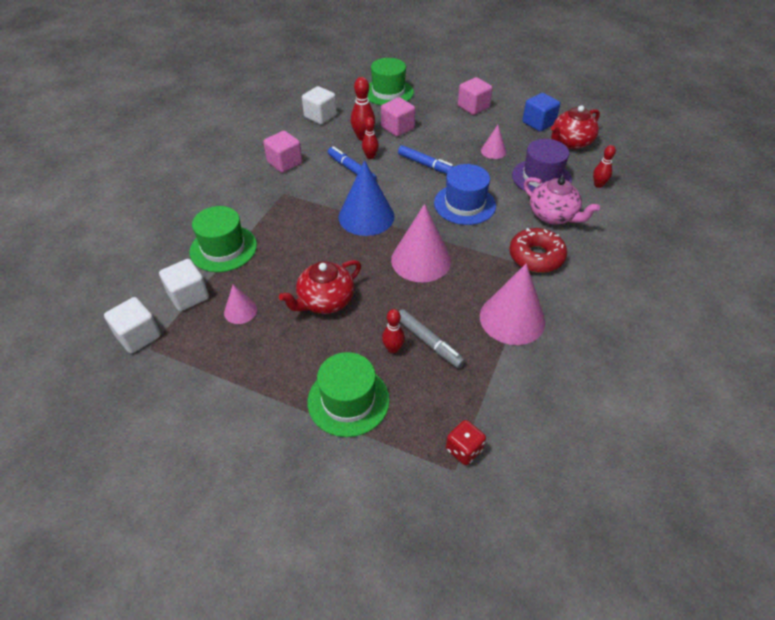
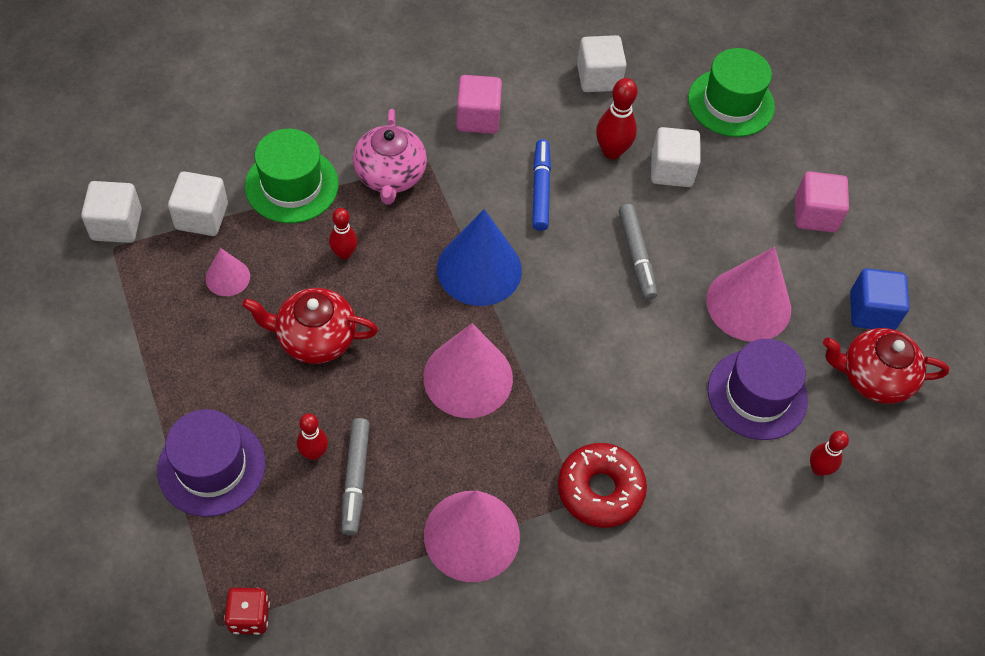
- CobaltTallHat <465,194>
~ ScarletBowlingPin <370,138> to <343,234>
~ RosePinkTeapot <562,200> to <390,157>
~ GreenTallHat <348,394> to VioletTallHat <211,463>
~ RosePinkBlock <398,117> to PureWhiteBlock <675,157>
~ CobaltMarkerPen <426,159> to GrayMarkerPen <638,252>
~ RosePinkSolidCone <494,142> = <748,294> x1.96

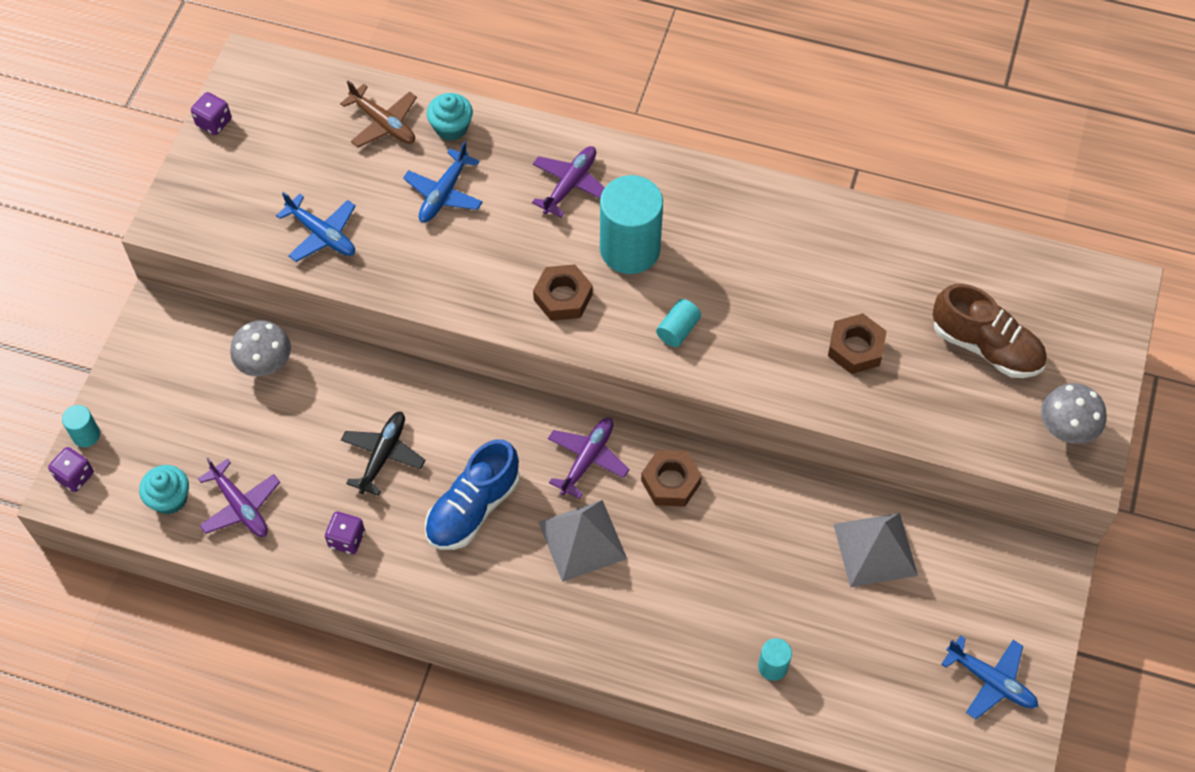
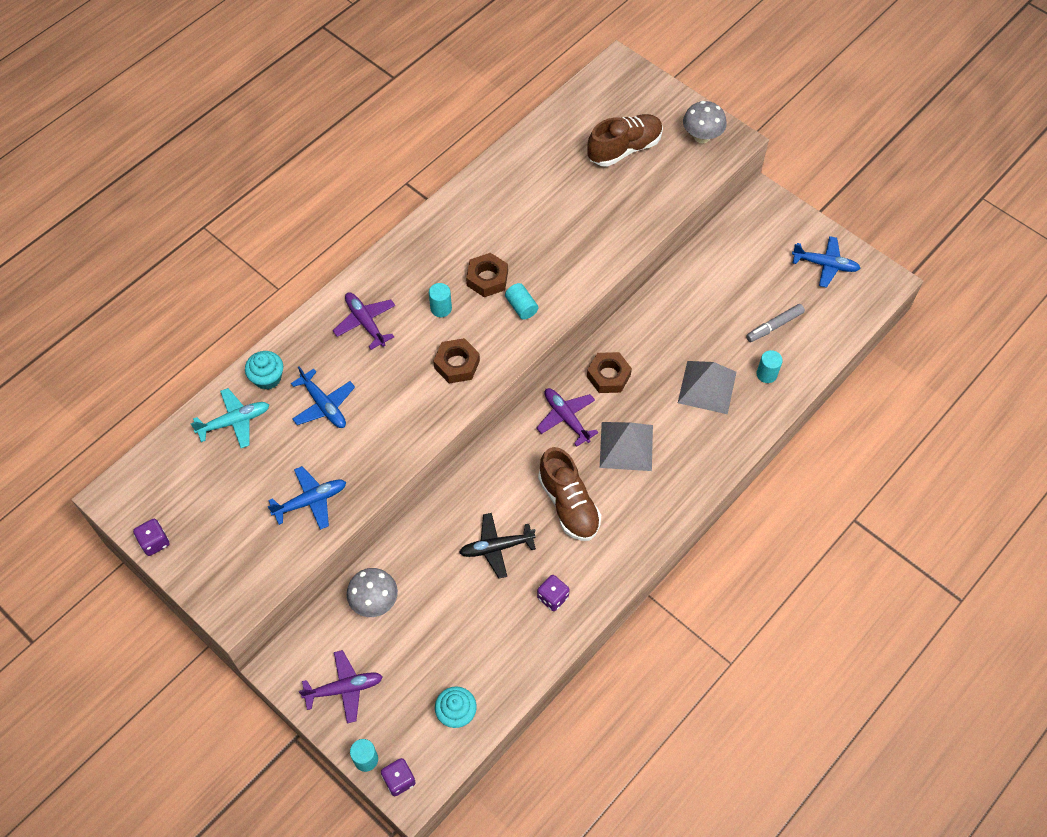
+ GrayMarkerPen <775,323>
~ VioletAeroplane <239,497> to <341,687>
~ RussetHexNut <857,343> to <487,275>
~ GrayPyramidShape <875,550> to <707,387>
~ RussetAeroplane <378,113> to TealAeroplane <229,418>
~ CobaltSneaker <472,494> to RussetSneaker <569,494>
~ JetBlackAeroplane <383,454> = <497,546> 60 degrees counterclockwise
~ CobaltAeroplane <989,677> = <826,262> 45 degrees clockwise
~ TealSolidCylinder <631,224> = <440,300> x0.46

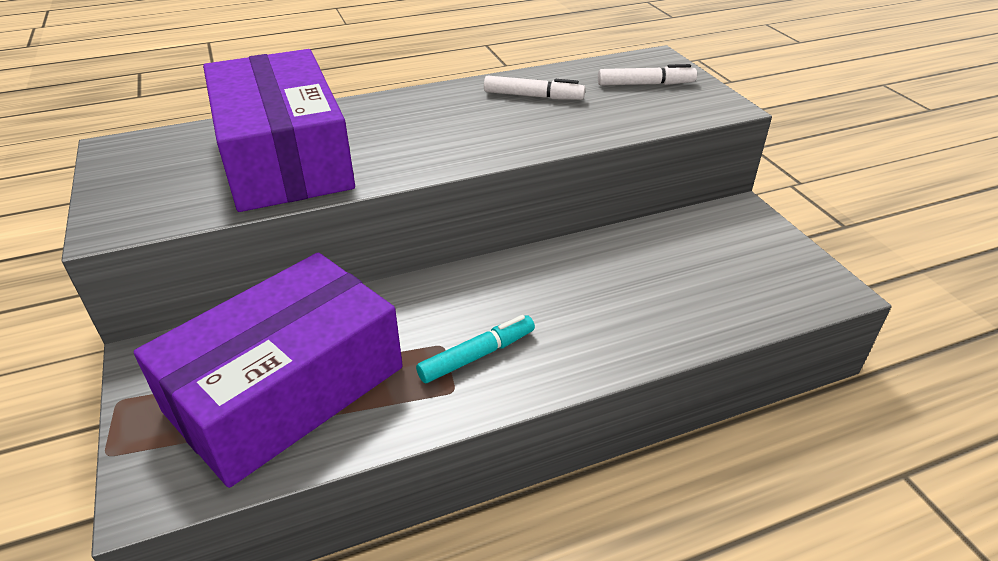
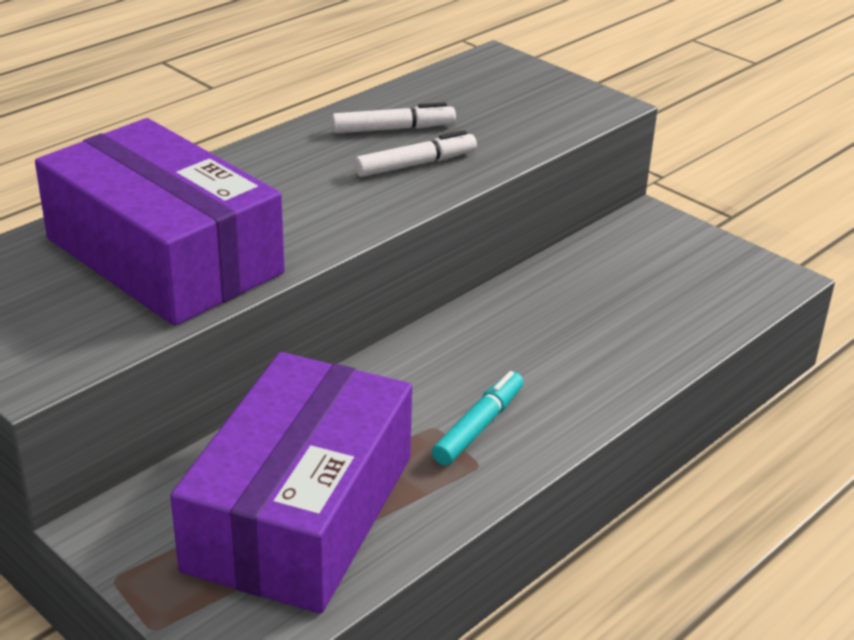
~ PureWhiteMarkerPen <647,74> to <415,153>

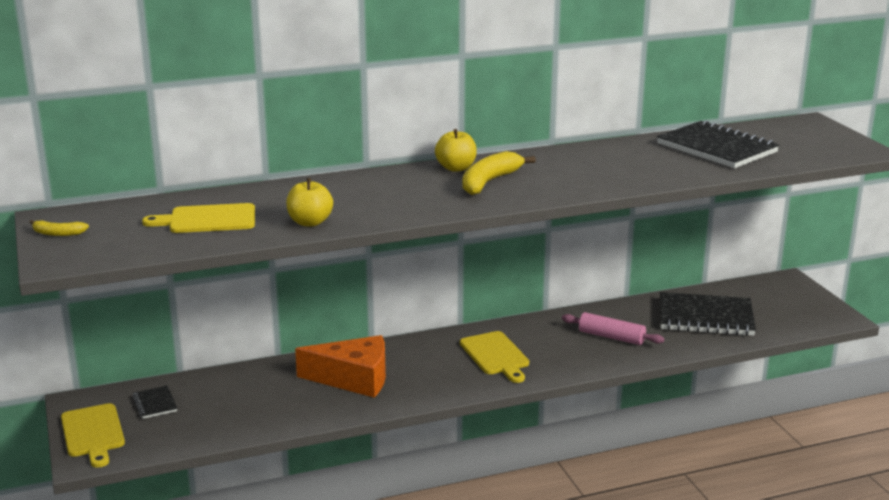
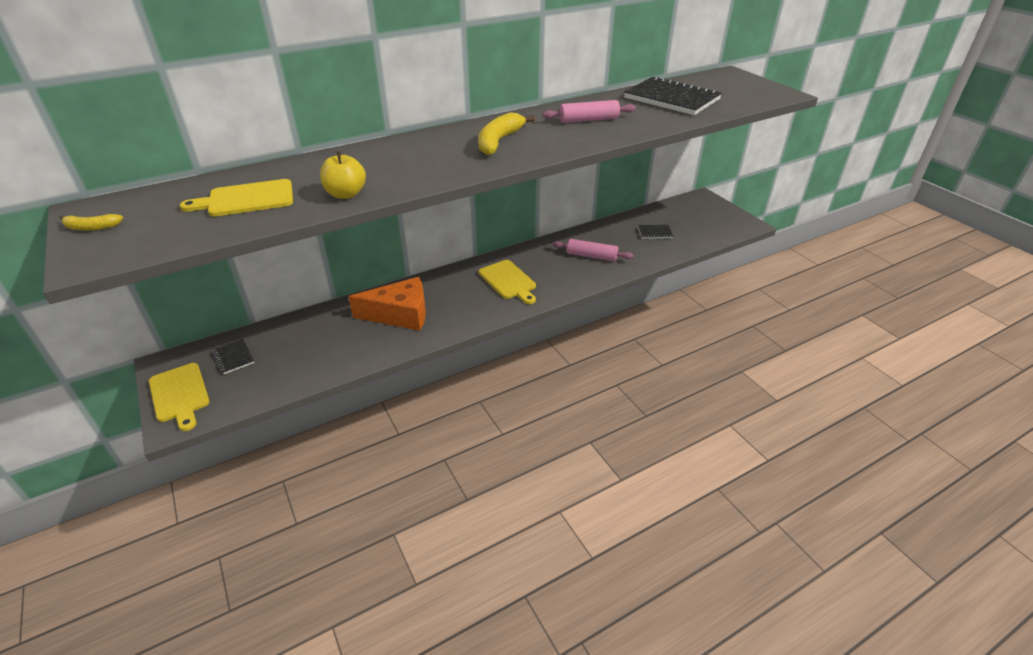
- GoldenAppleFruit <456,150>
+ RosePinkRollingPin <589,111>
~ JetBlackExerciseBook <708,314> = <655,232> x0.45

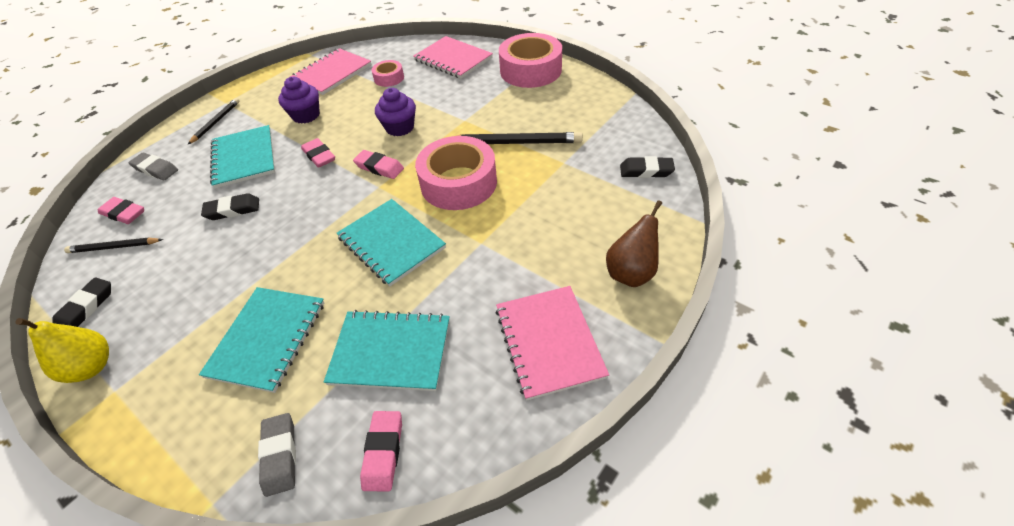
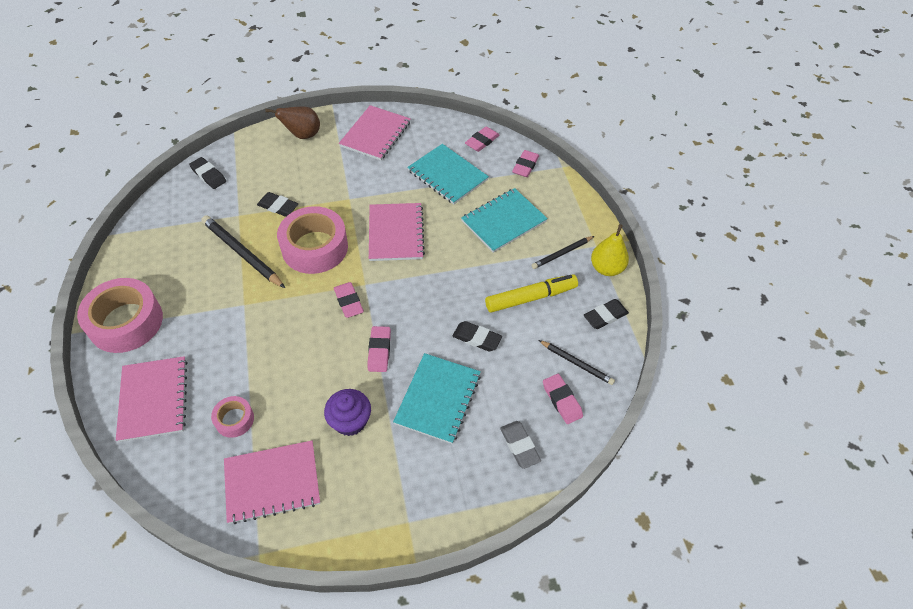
- VioletFairyCake <395,112>
+ JetBlackEraser <277,204>
+ GoldenMarkerPen <531,293>
~ JetBlackLeadPencil <214,121> to <562,252>
~ GrayEraser <277,455> to RosePinkEraser <525,163>
~ TealExerciseBook <391,242> to RosePinkExerciseBook <397,232>

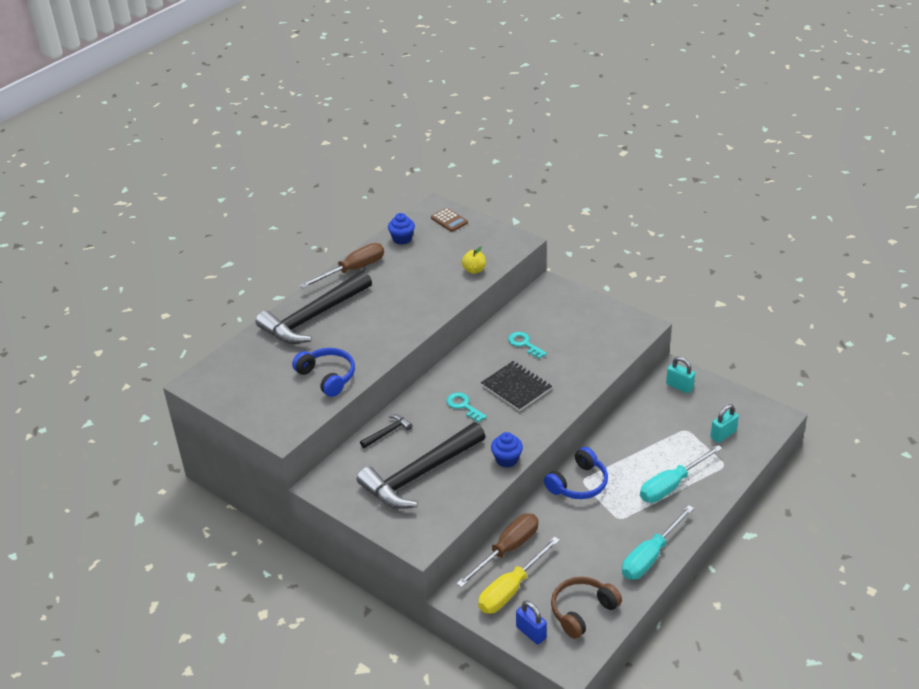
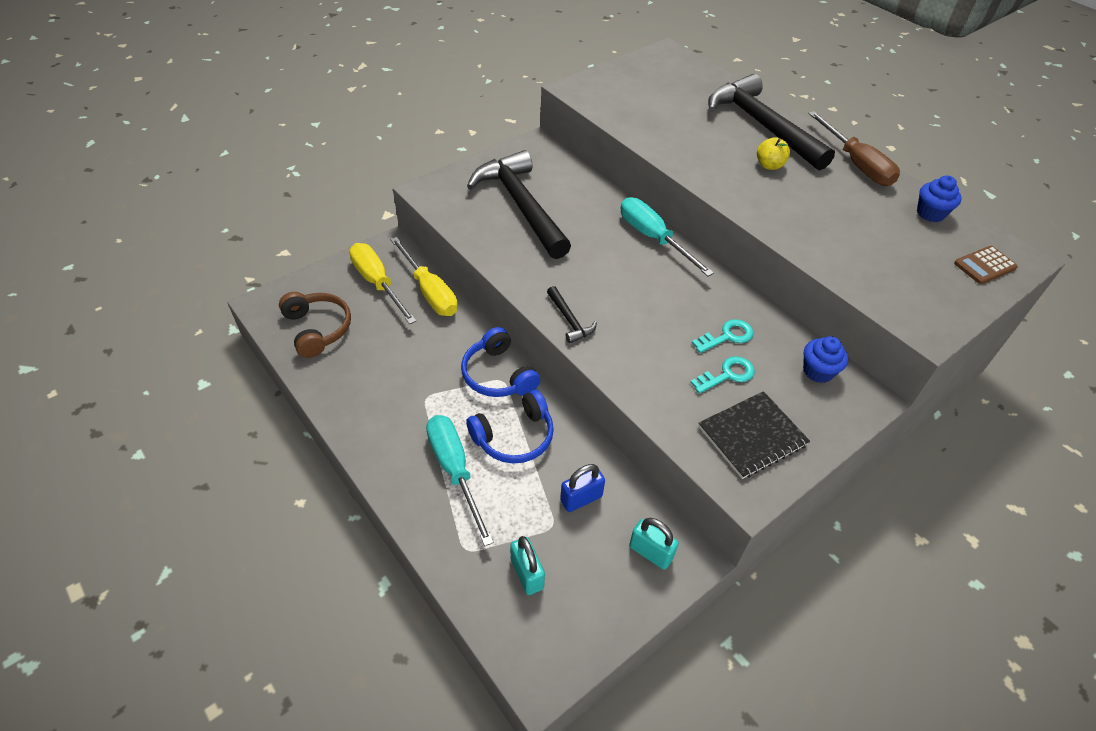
~ CobaltHeadphones <323,372> to <510,426>
~ JetBlackClawHammer <386,431> to <572,315>
~ TealKey <466,407> to <722,375>
~ GoldenAppleFruit <474,260> to <773,153>
~ JetBlackExerciseBook <516,386> to <754,435>
~ CobaltFairyCake <507,450> to <825,359>
~ CobaltLock <531,622> to <582,488>
~ TealFlatScrewdriver <658,542> to <667,237>
~ RussetFlatScrewdriver <497,551> to GoldenFlatScrewdriver <424,276>
~ TealLock <680,375> = <654,543> 75 degrees clockwise

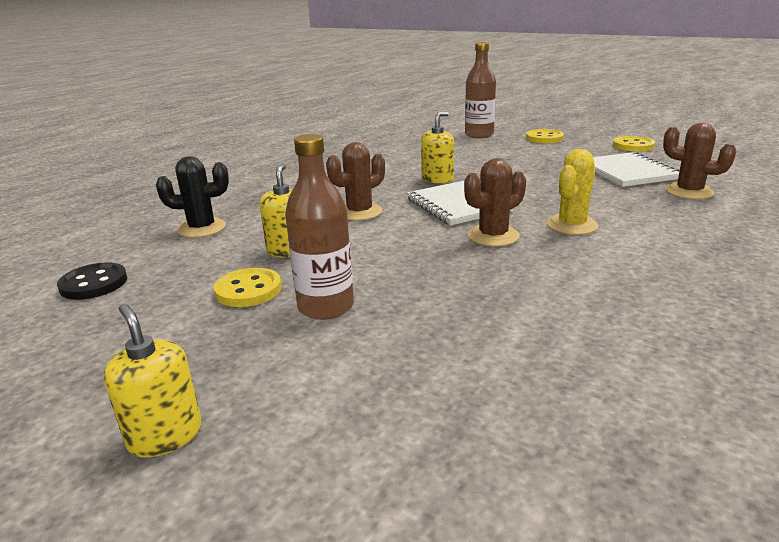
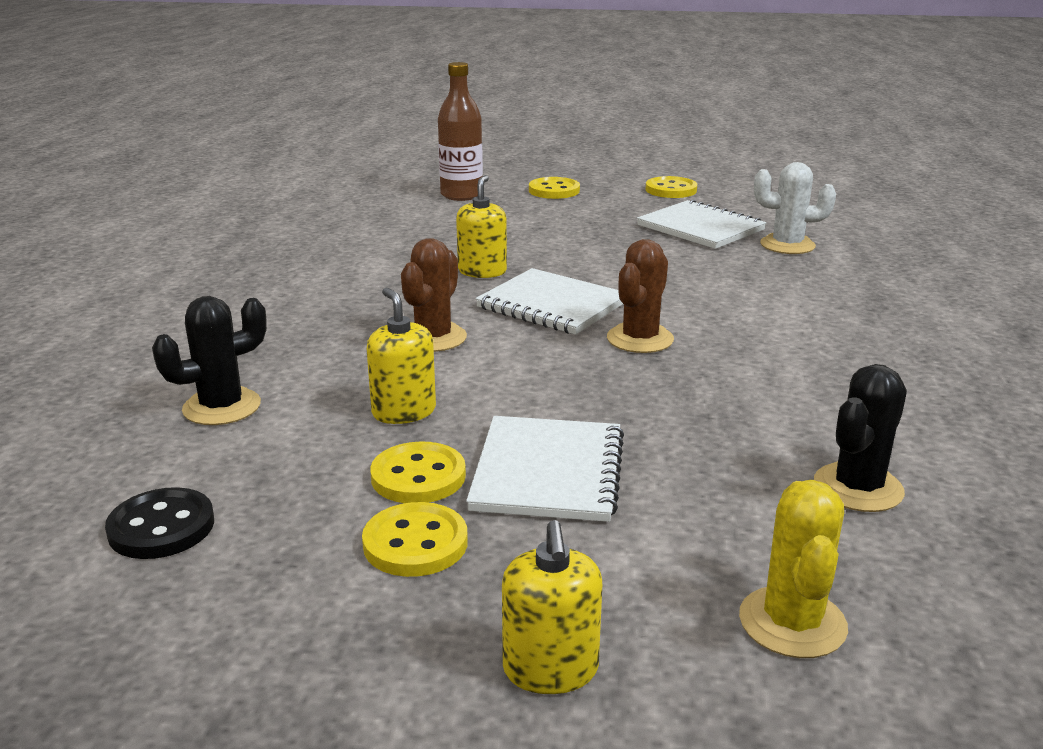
+ GoldenSewingButton <415,539>
+ JetBlackSaguaroCactus <860,438>
~ GoldenSaguaroCactus <572,192> to <793,569>
~ RussetDrinkBottle <319,227> to PureWhiteExerciseBook <545,469>
~ RussetSaguaroCactus <699,161> to PureWhiteSaguaroCactus <795,208>
~ GoldenSoapDispenser <153,380> = <552,607> 120 degrees counterclockwise

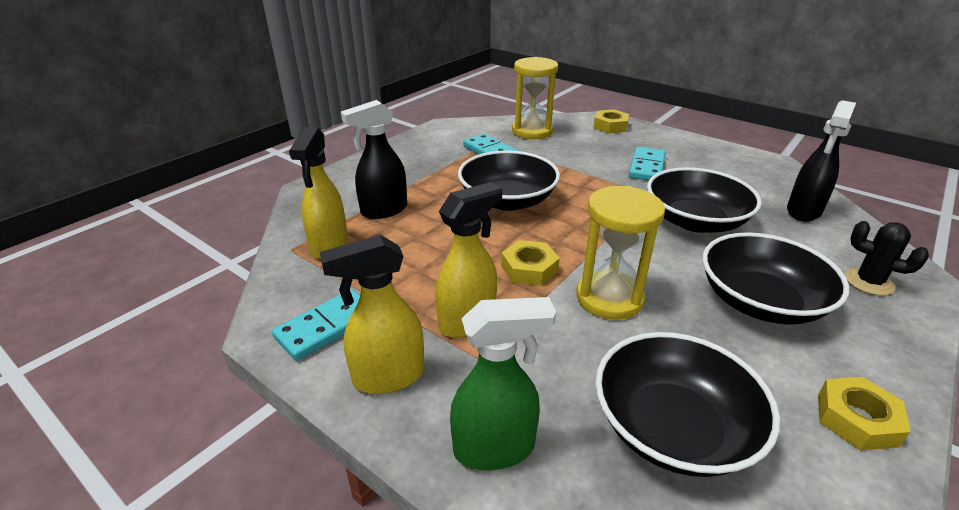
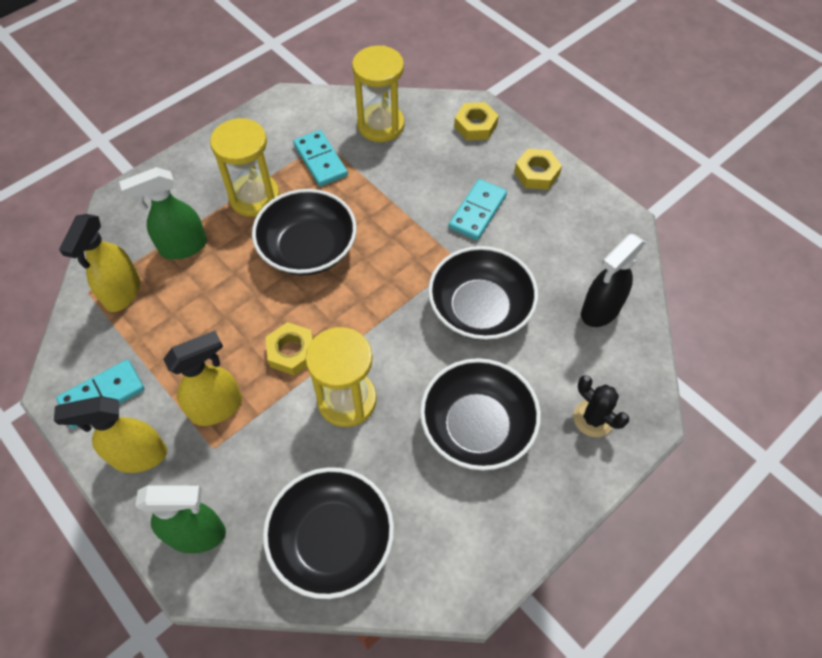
+ GoldenHourglass <245,167>
~ GoldenHexNut <864,414> to <538,169>
~ JetBlackSprayer <374,159> to GreenSprayer <163,213>

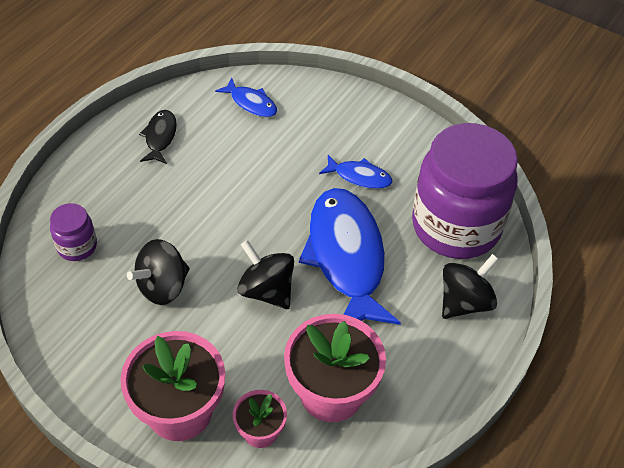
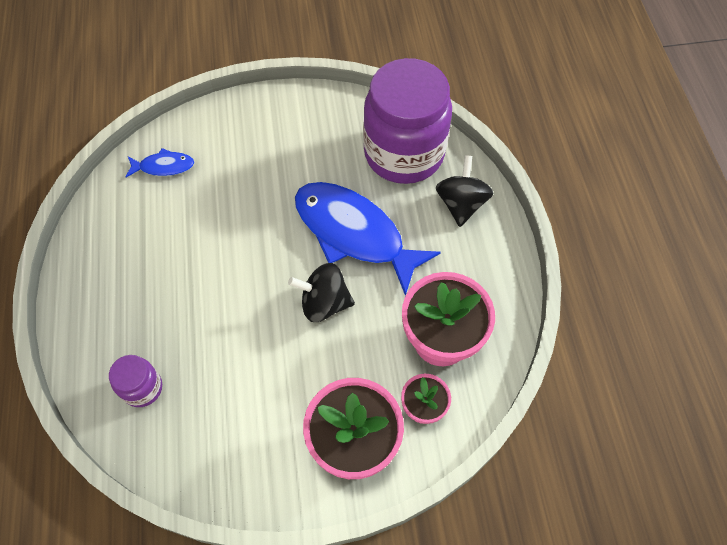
- JetBlackSpinningTop <158,272>
- JetBlackToyFish <158,137>
- CobaltToyFish <355,172>

